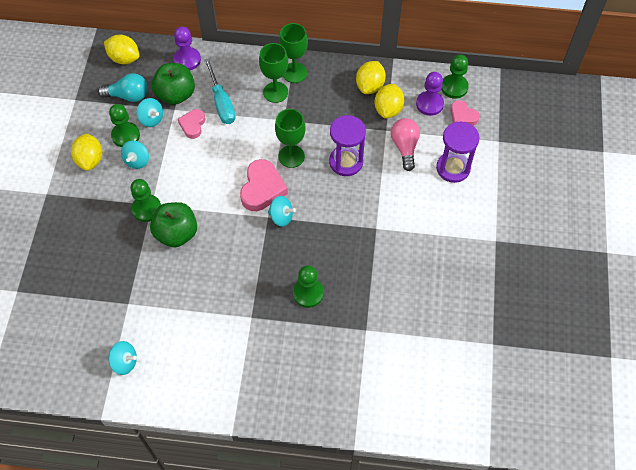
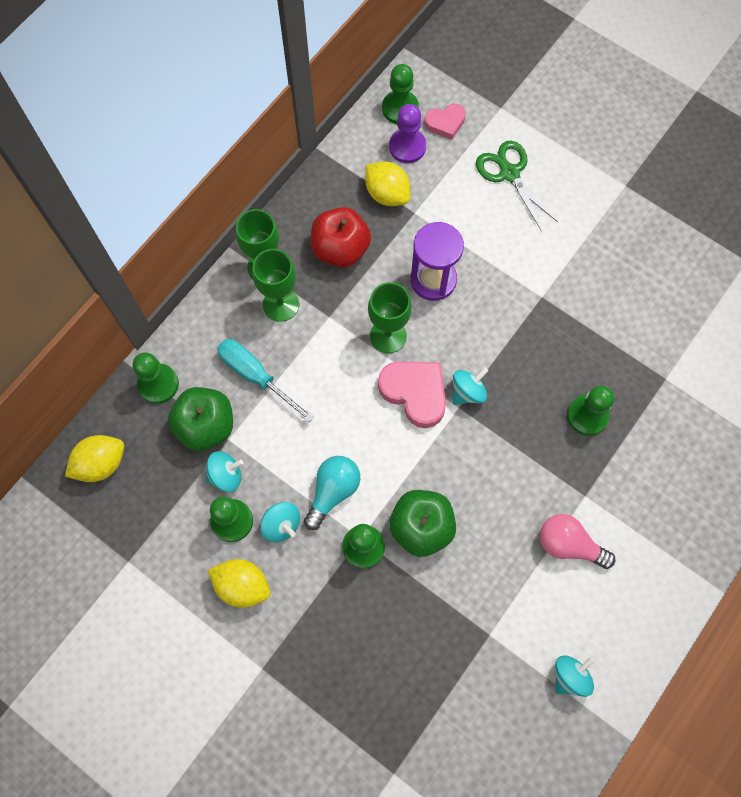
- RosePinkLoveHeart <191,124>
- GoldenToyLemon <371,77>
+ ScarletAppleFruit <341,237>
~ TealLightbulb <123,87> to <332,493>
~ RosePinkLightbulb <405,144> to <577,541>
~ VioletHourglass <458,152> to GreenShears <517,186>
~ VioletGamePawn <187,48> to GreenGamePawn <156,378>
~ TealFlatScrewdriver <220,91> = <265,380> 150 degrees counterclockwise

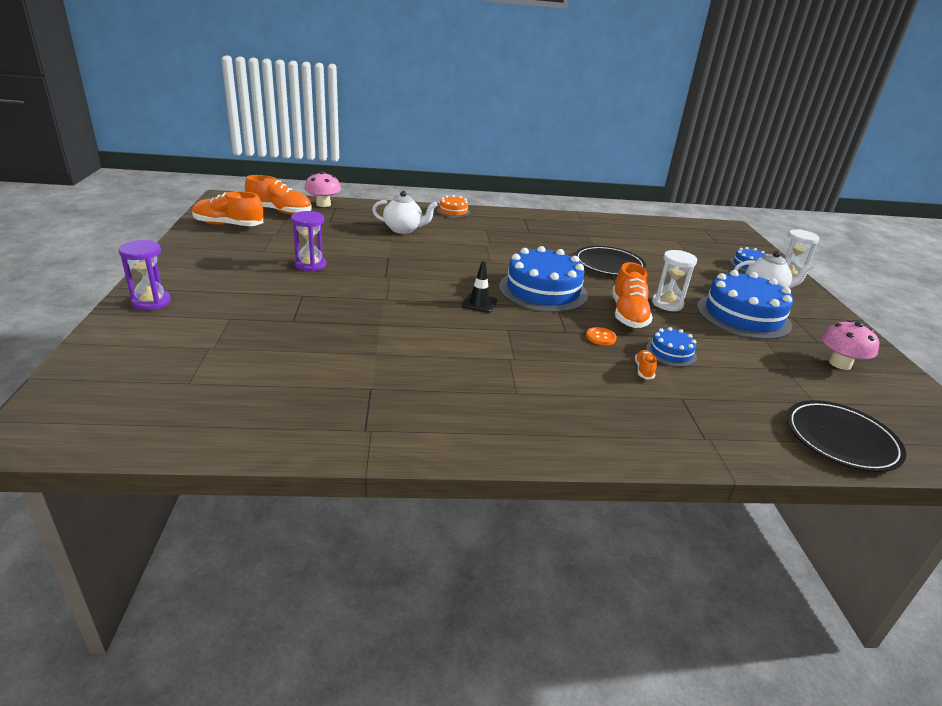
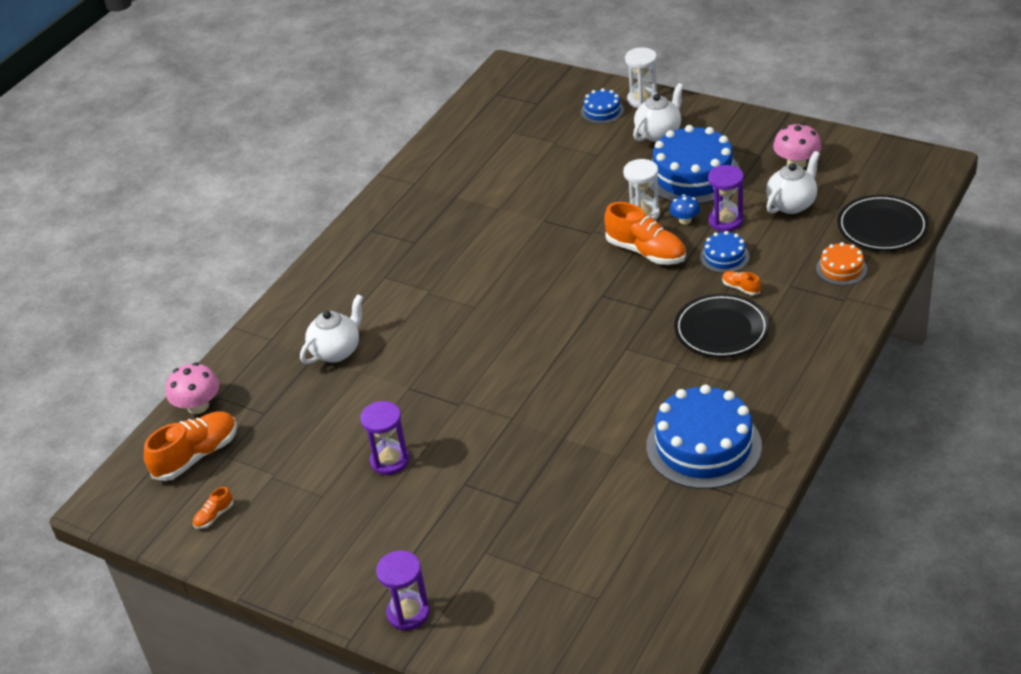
- JetBlackTrafficCone <479,287>
- BrightOrangeSewingButton <601,336>
+ CobaltFungus <685,209>
+ VioletHourglass <726,198>
+ PureWhiteTeapot <793,182>
~ BrightOrangeGateau <453,206> to <841,263>
~ CobaltGateau <543,279> to <704,437>
~ JetBlackPlate <610,261> to <722,325>
~ BrightOrangeSneaker <227,208> = <213,508> x0.46

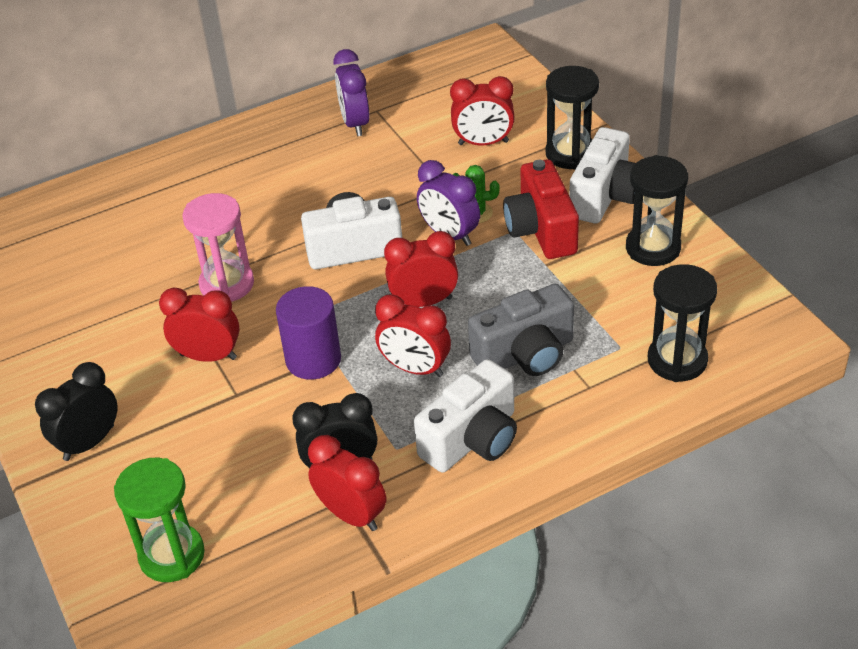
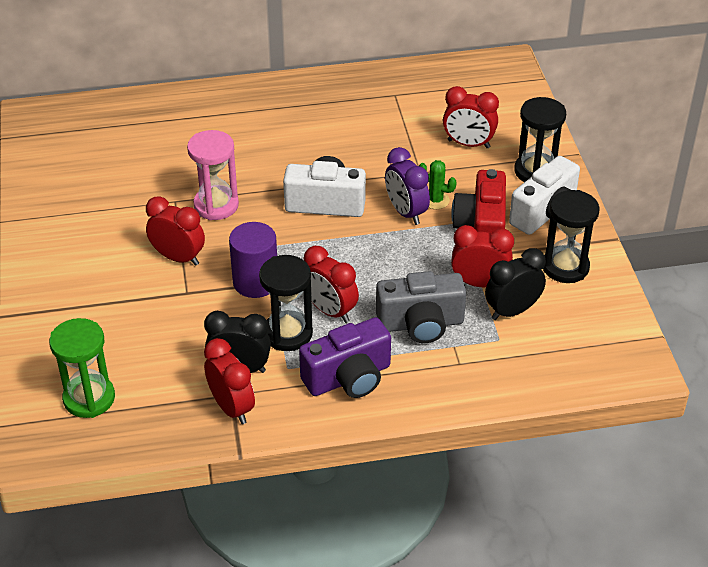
- VioletClock <351,92>
~ JetBlackClock <76,411> to <515,284>
~ ScarletClock <421,269> to <482,256>
~ JetBlackHourglass <682,323> to <286,303>
~ PureWhitePhotoCamera <465,416> to VioletPhotoCamera <345,357>

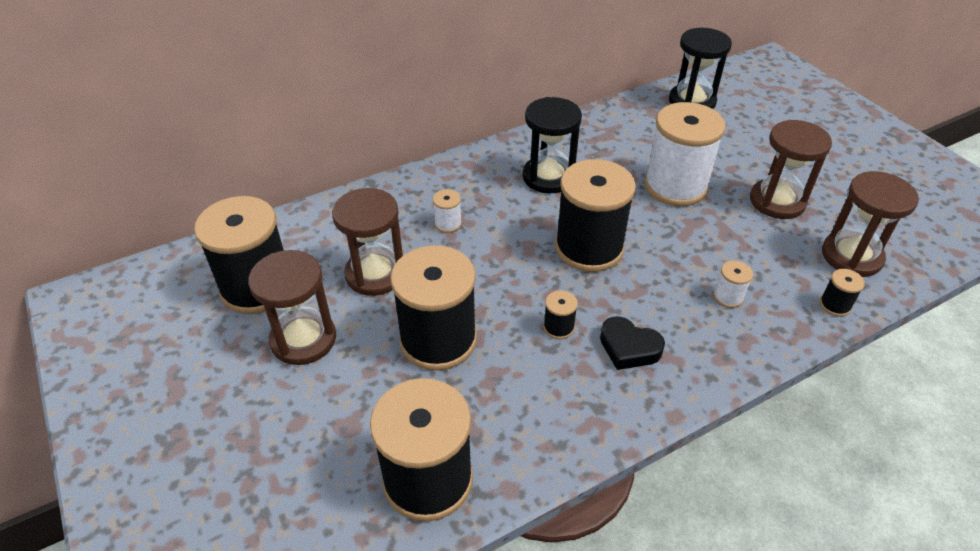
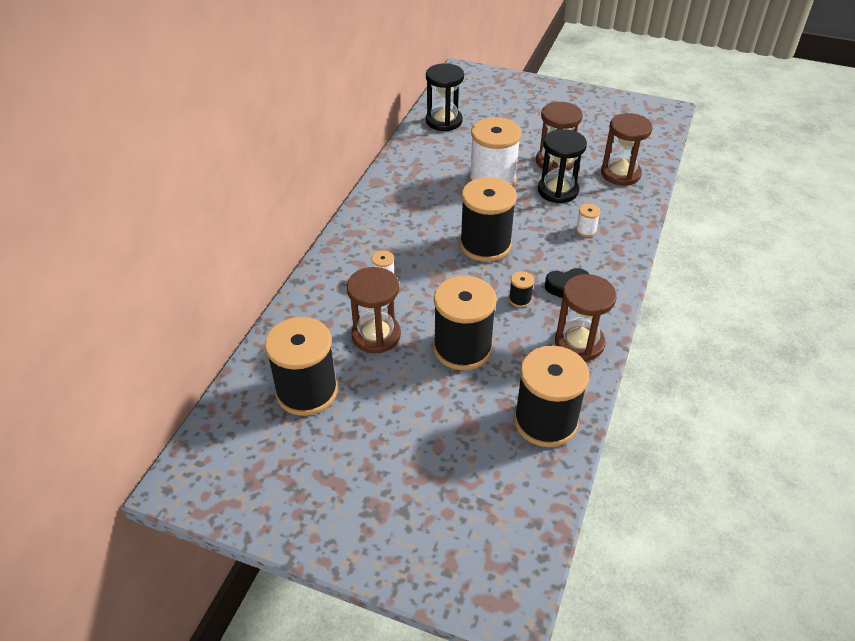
- JetBlackReelOfThread <842,292>
~ RussetHourglass <292,307> to <586,317>
~ JetBlackHourglass <552,145> to <562,166>

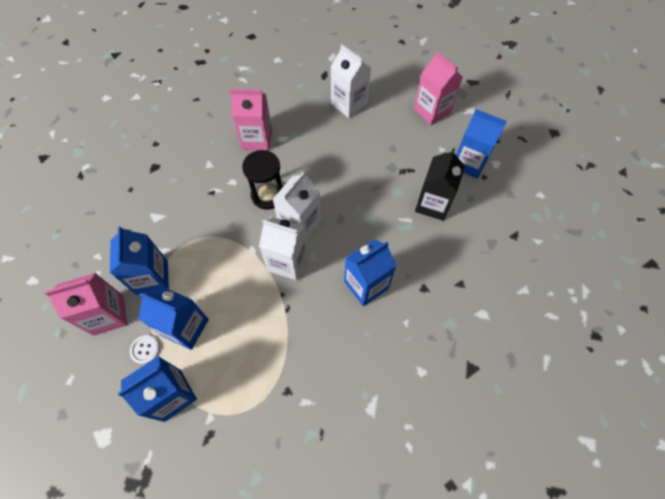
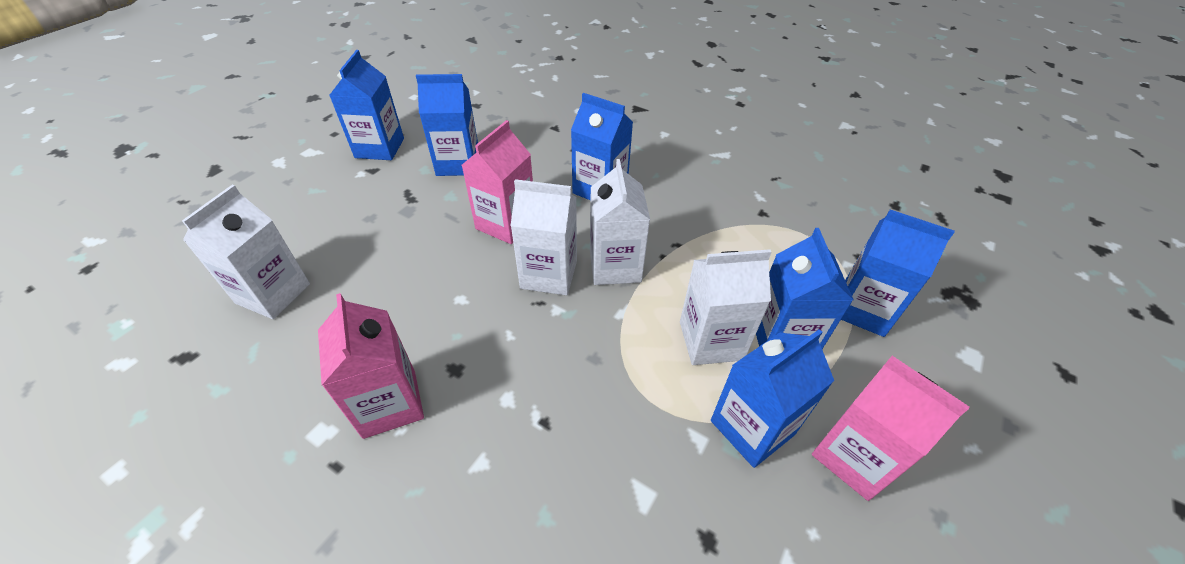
- PureWhiteSewingButton <145,349>
- JetBlackHourglass <262,180>
+ PureWhiteCarton <726,307>
~ RosePinkCarton <438,88> to <497,182>
~ JetBlackCarton <440,184> to CobaltCarton <447,125>

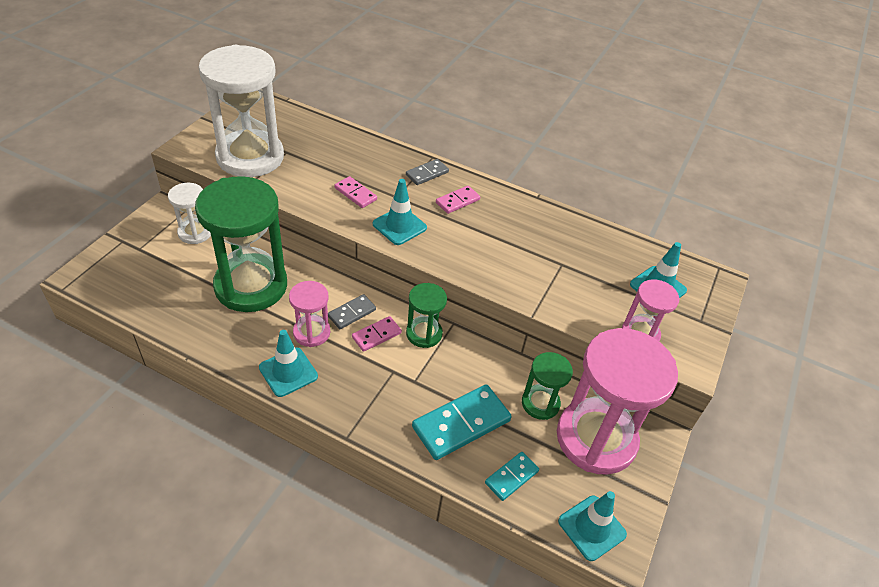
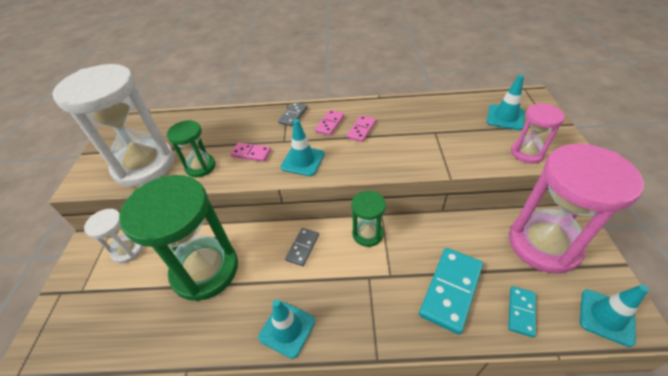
- RosePinkHourglass <309,314>
~ RosePinkDominoTile <377,334> to <361,128>
~ GreenHourglass <547,386> to <191,149>

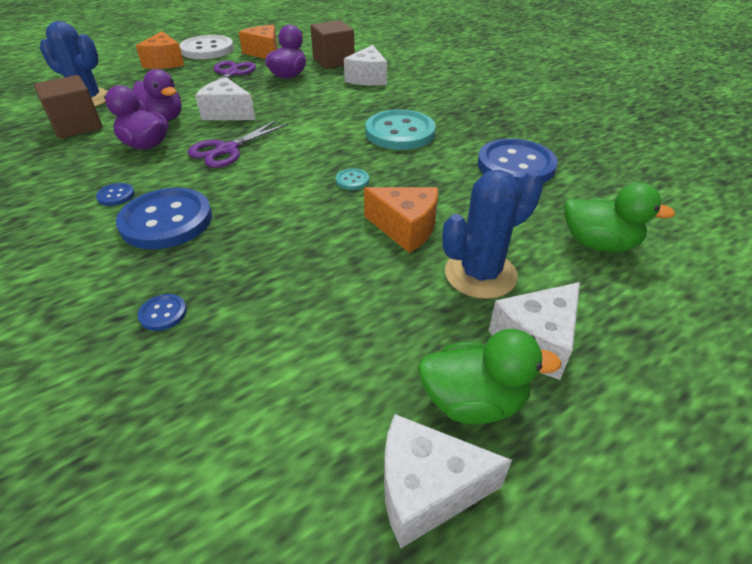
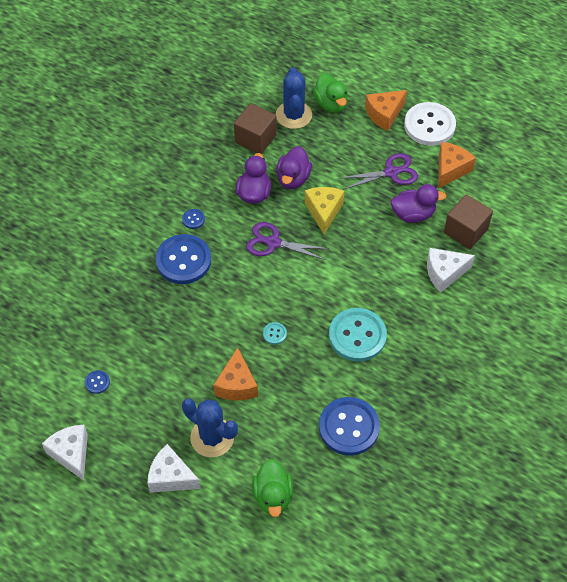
~ CobaltSewingButton <162,312> to <97,382>
~ GreenRubberDuck <489,376> to <330,93>
~ PureWhitePieceOfCheese <225,98> to GoldenPieceOfCheese <324,210>

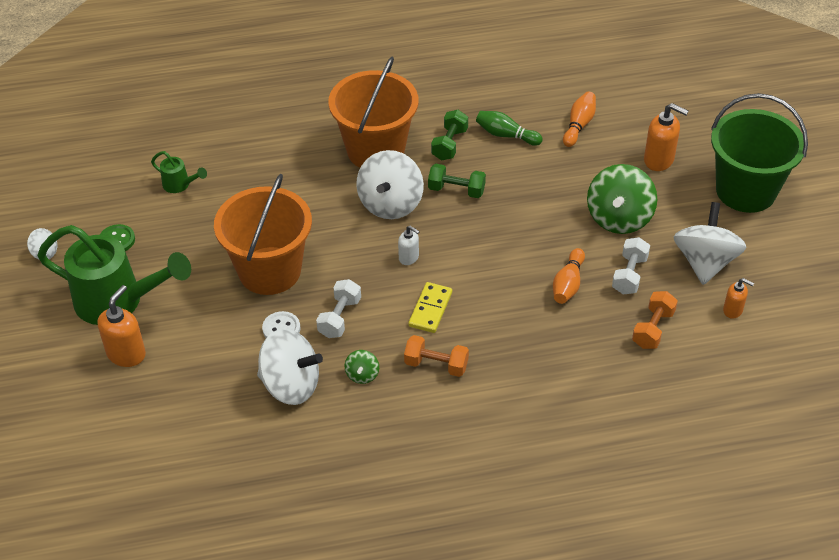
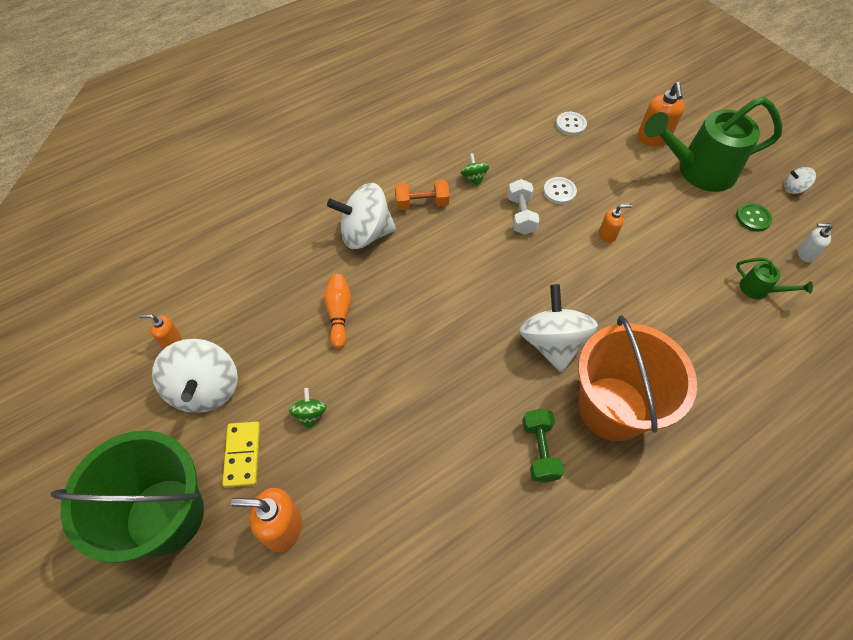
- GreenDumbbell <457,181>
- GreenBowlingPin <509,128>
- BrightOrangeBowlingPin <579,119>
- PureWhiteDumbbell <631,266>
- BrightOrangeDumbbell <655,320>
+ PureWhiteSewingButton <571,124>
~ PureWhiteSpinningTop <290,367> to <361,216>
~ PureWhiteSoapDispenser <409,245> to <815,242>
~ GoldenDominoTile <430,307> to <241,455>
~ BrightOrangeSandBucket <263,234> to BrightOrangeSoapDispenser <615,223>
~ GreenSprinklingCan <179,172> = <774,278> 150 degrees counterclockwise
~ GreenSpinningTop <622,199> = <307,409> x0.46

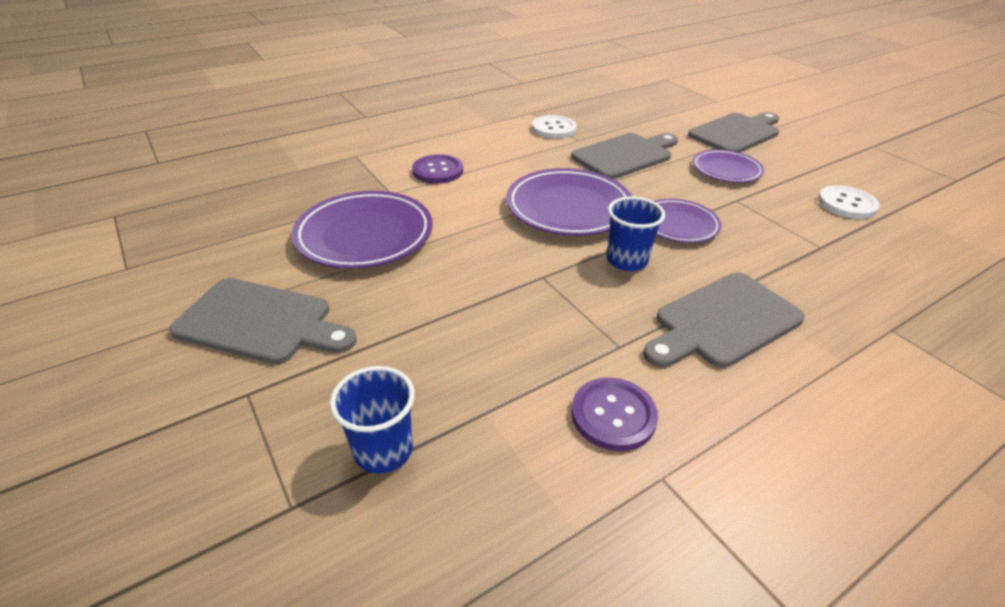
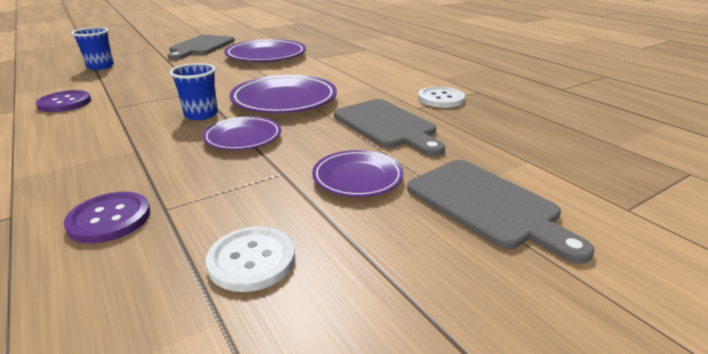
- GrayCuttingBoard <724,320>
~ VioletSewingButton <437,169> to <107,217>

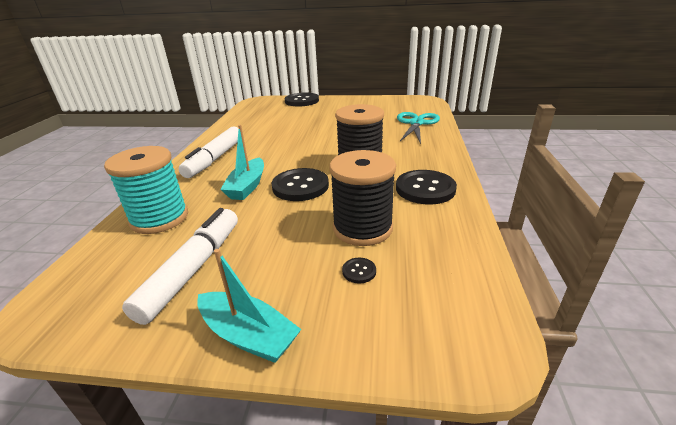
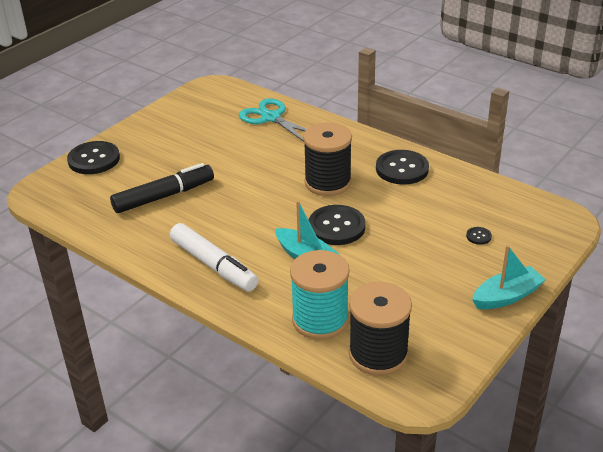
- PureWhiteMarkerPen <180,266>
+ JetBlackMarkerPen <162,188>
~ JetBlackReelOfThread <362,198> to <380,329>

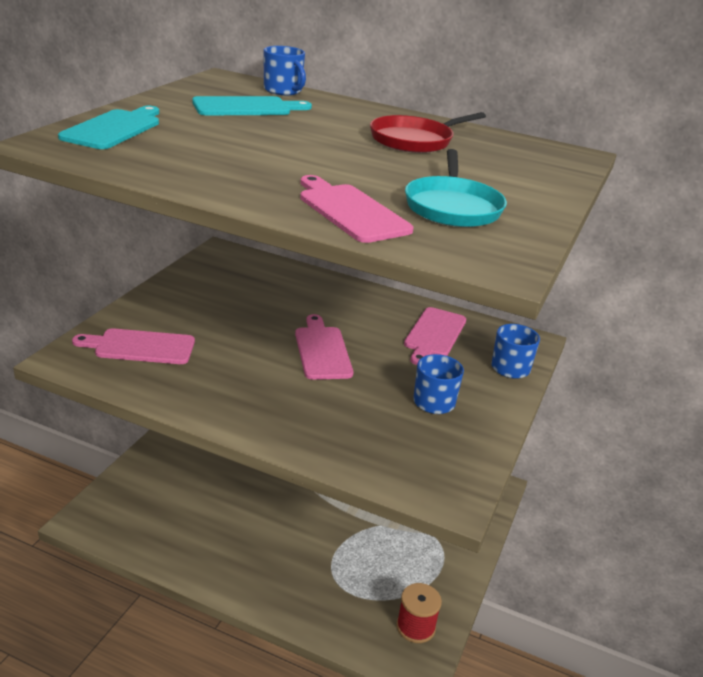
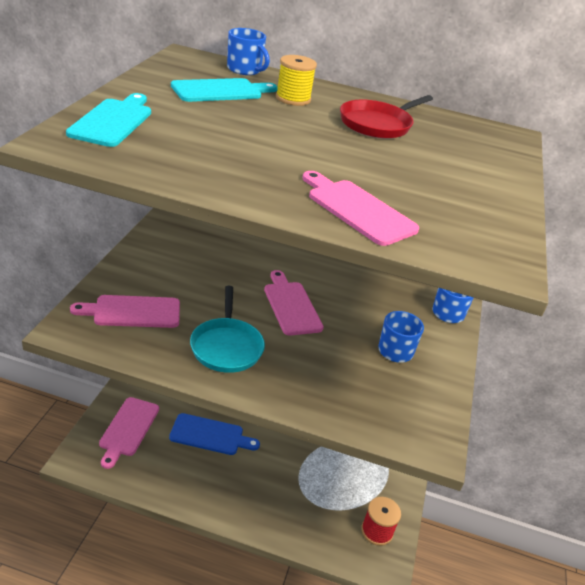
+ CobaltCuttingBoard <214,434>
+ GoldenReelOfThread <296,80>
~ RosePinkCuttingBoard <435,336> to <129,433>
~ TealPan <456,188> to <227,329>

